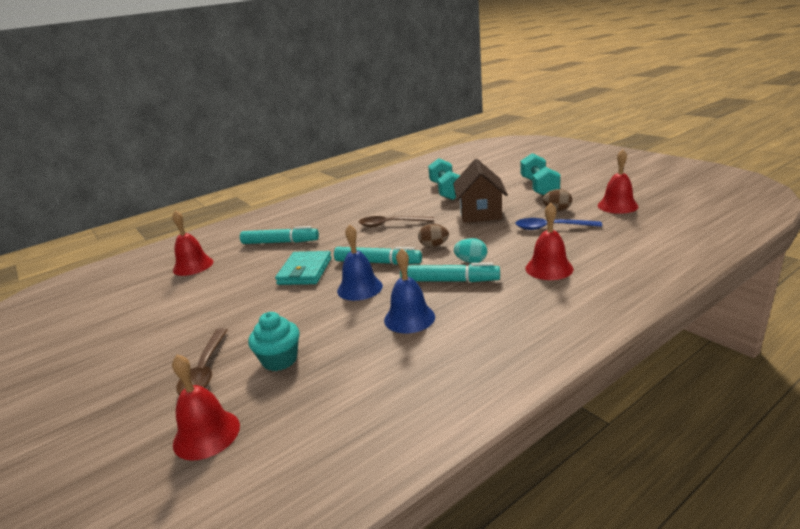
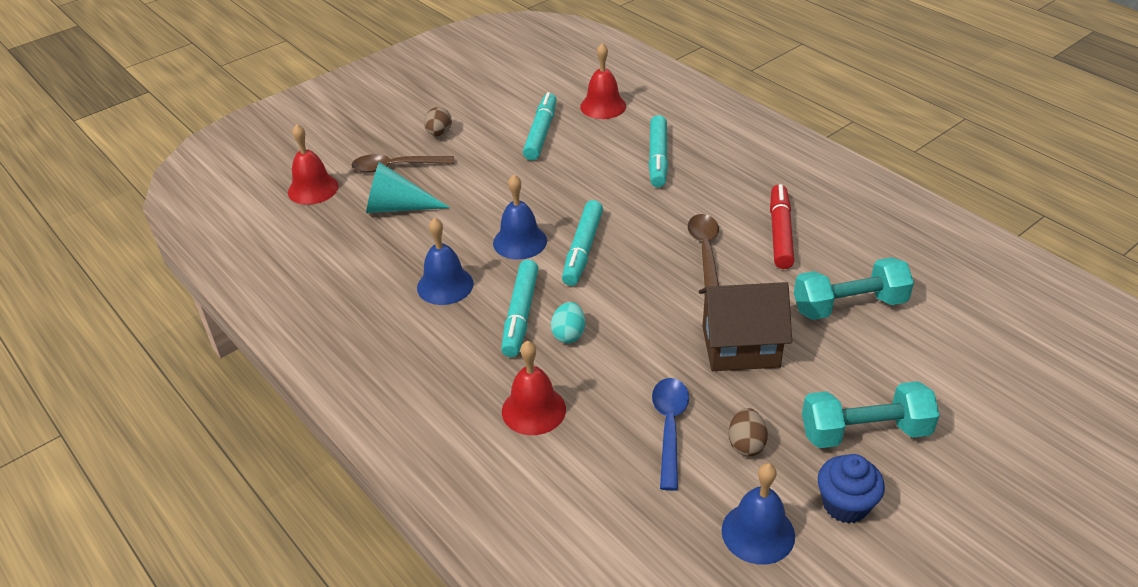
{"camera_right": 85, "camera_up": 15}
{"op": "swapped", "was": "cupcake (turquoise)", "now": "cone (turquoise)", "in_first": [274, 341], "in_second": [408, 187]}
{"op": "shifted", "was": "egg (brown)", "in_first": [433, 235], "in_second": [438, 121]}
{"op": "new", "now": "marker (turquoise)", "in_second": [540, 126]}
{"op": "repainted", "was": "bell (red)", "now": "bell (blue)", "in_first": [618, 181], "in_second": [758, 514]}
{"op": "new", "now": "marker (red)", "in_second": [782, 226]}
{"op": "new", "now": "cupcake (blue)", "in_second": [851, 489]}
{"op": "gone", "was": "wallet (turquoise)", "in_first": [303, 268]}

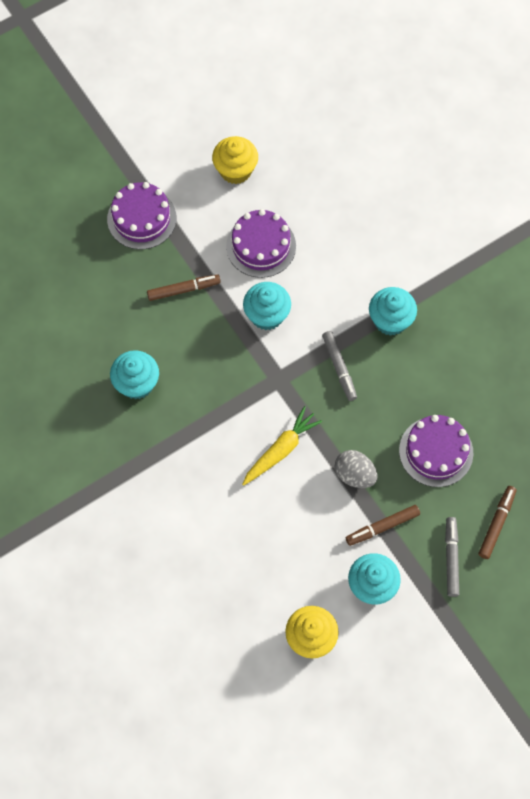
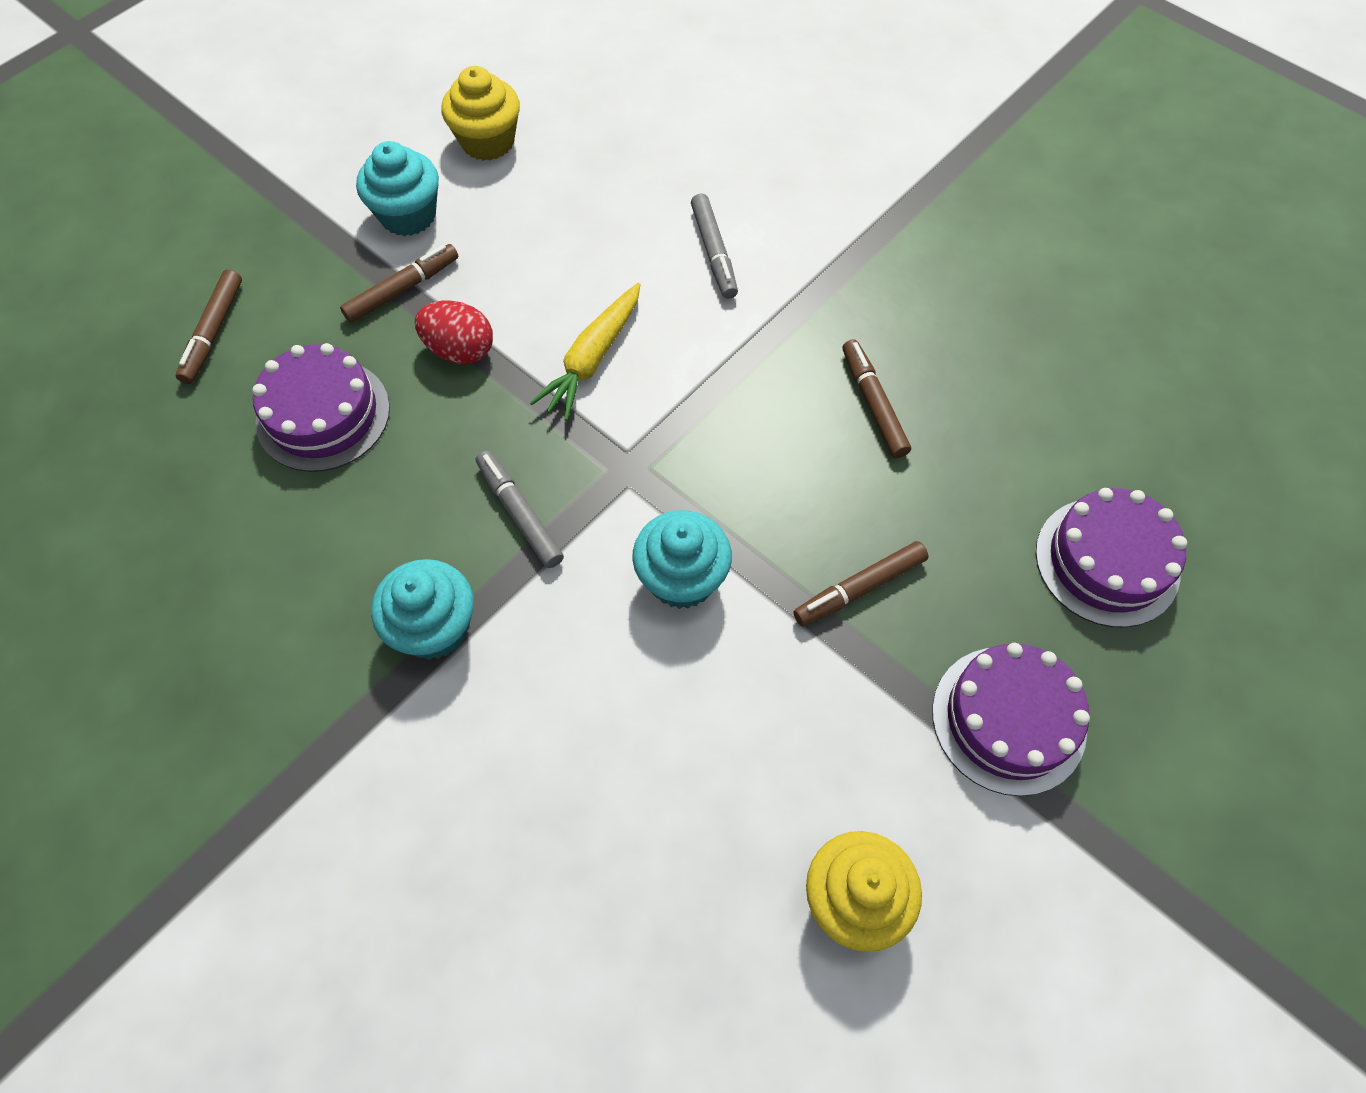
{"camera_right": 165, "camera_up": -5}
{"op": "repainted", "was": "egg (grey)", "now": "egg (red)", "in_first": [355, 469], "in_second": [454, 332]}
{"op": "shifted", "was": "marker (grey)", "in_first": [452, 557], "in_second": [714, 246]}
{"op": "swapped", "was": "cupcake (turquoise)", "now": "marker (brown)", "in_first": [134, 375], "in_second": [877, 398]}
{"op": "shifted", "was": "cake (purple)", "in_first": [261, 243], "in_second": [1111, 558]}

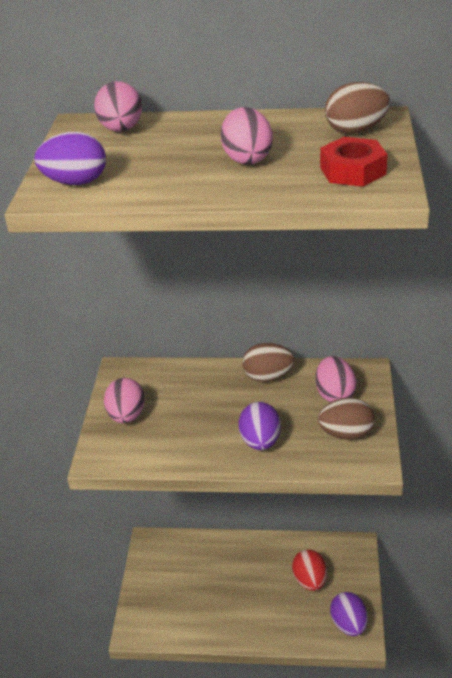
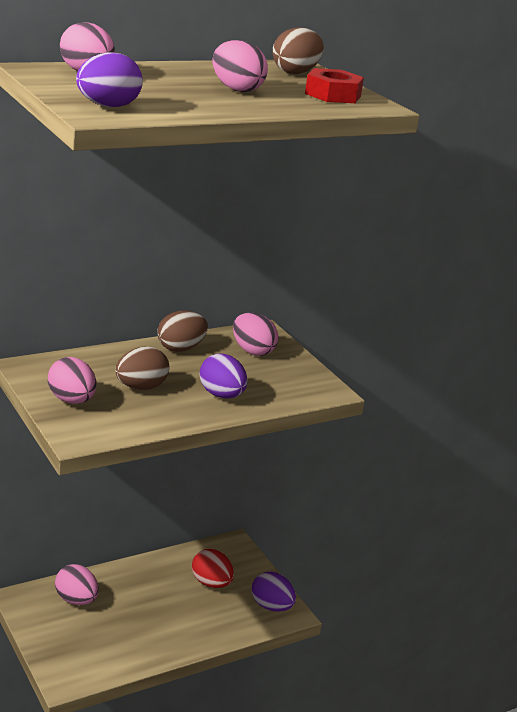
{"camera_right": -40, "camera_up": -10}
{"op": "new", "now": "egg (pink)", "in_second": [77, 584]}
{"op": "shifted", "was": "egg (brown)", "in_first": [346, 419], "in_second": [142, 368]}

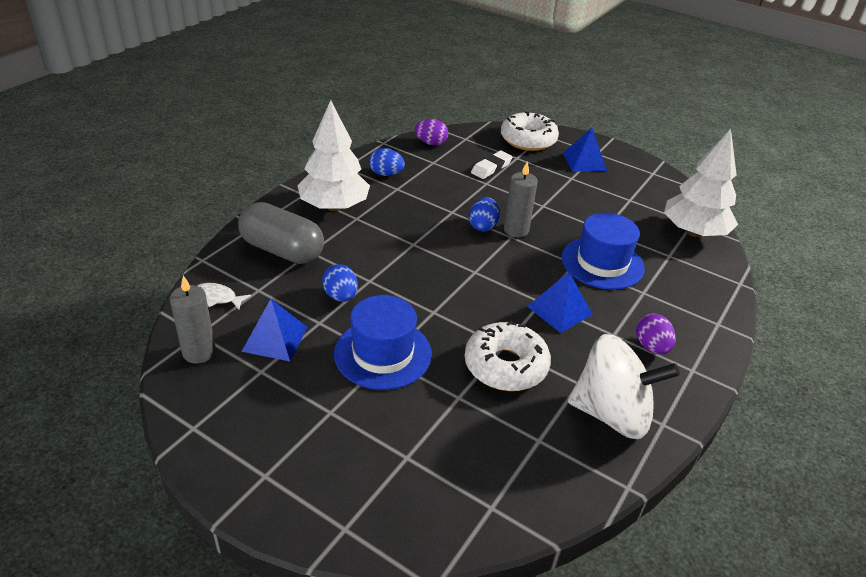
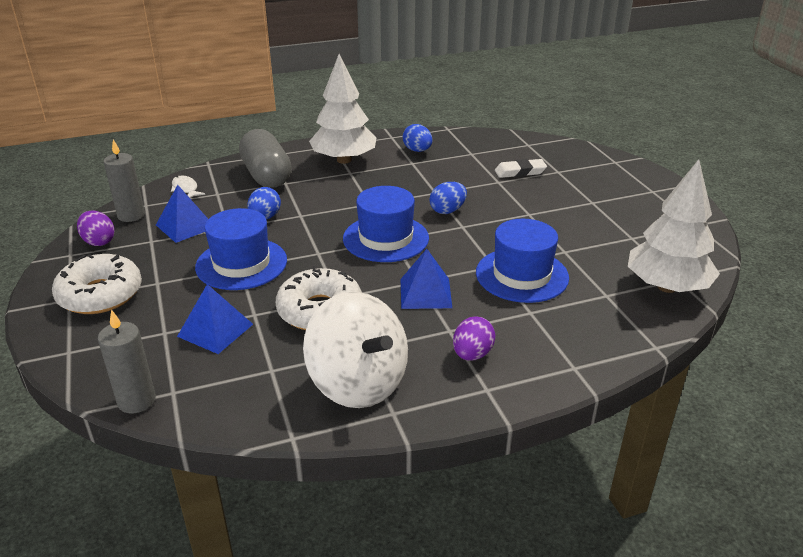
{"camera_right": 40, "camera_up": -5}
{"op": "shifted", "was": "donut (white)", "in_first": [530, 131], "in_second": [97, 284]}
{"op": "shifted", "was": "egg (purple)", "in_first": [431, 132], "in_second": [96, 228]}
{"op": "shifted", "was": "candle (grey)", "in_first": [521, 199], "in_second": [127, 361]}
{"op": "shifted", "was": "pyramid (blue)", "in_first": [585, 150], "in_second": [215, 319]}
{"op": "new", "now": "hat (blue)", "in_second": [386, 224]}

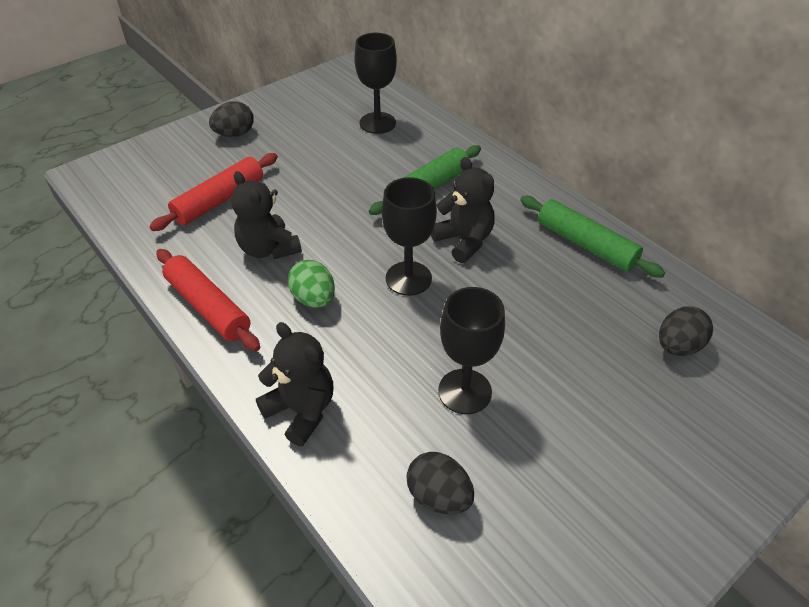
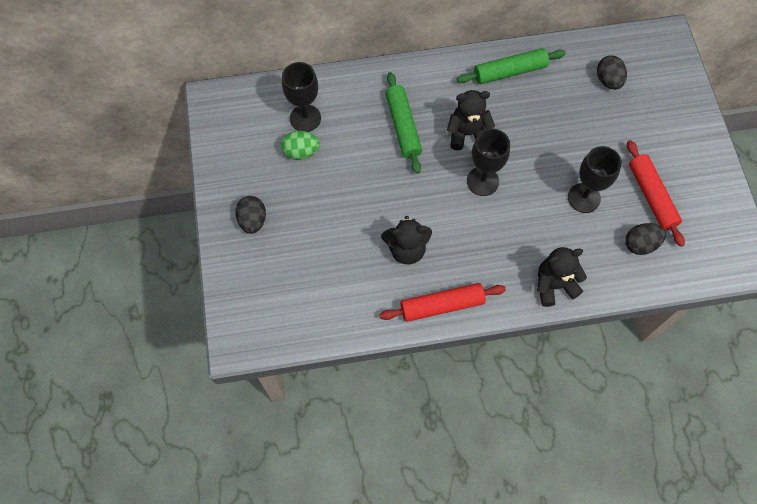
{"camera_right": -60, "camera_up": 20}
{"op": "shifted", "was": "egg (green)", "in_first": [311, 284], "in_second": [300, 145]}
{"op": "shifted", "was": "rolling pin (red)", "in_first": [213, 192], "in_second": [656, 193]}

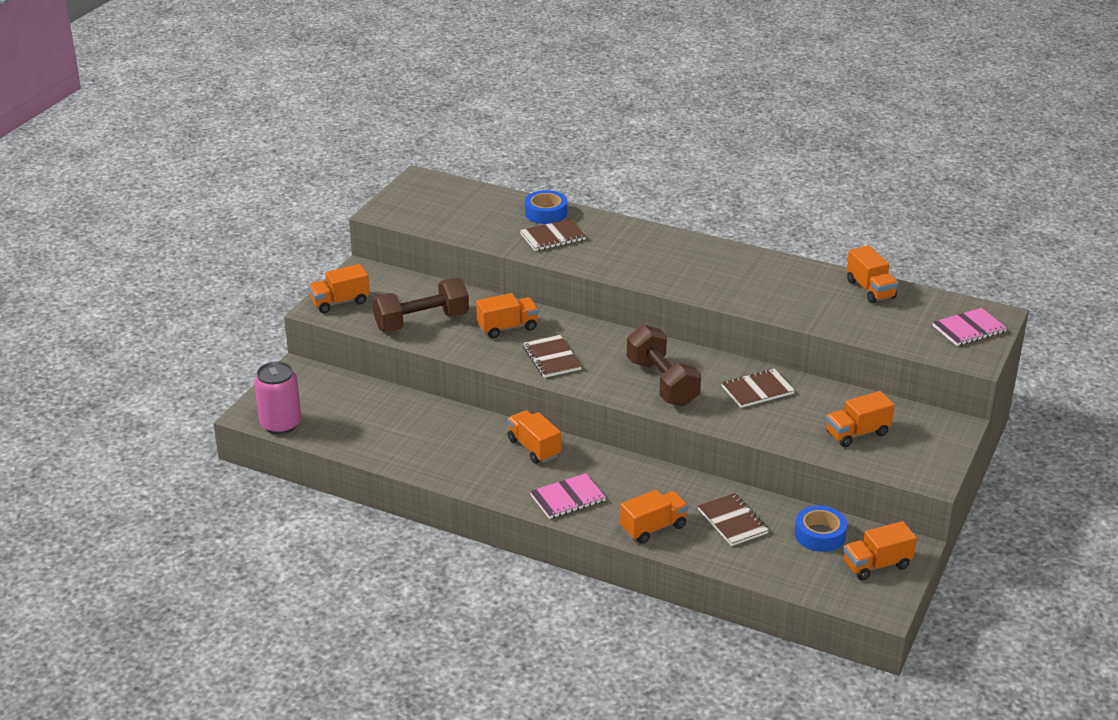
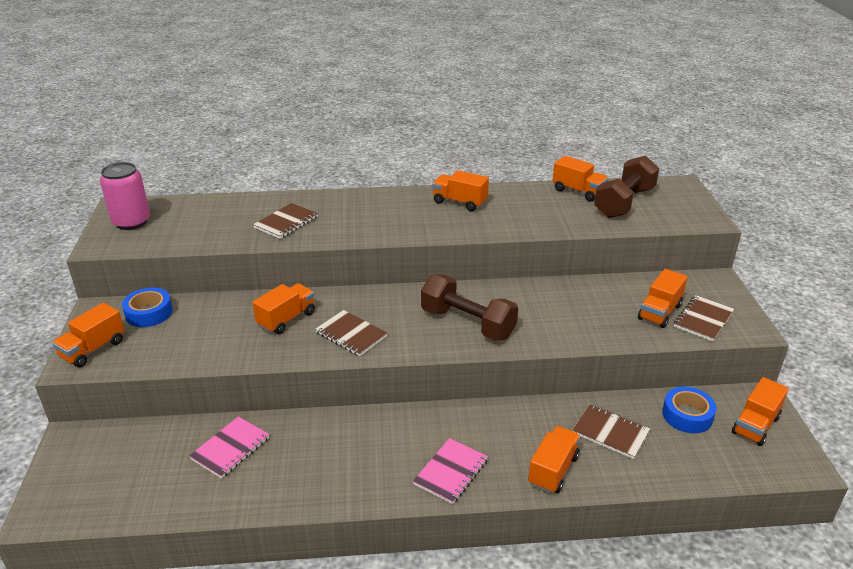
{"camera_right": -30, "camera_up": 0}
{"op": "shifted", "was": "can (pink)", "in_first": [277, 398], "in_second": [125, 196]}
{"op": "shifted", "was": "tape (blue)", "in_first": [546, 207], "in_second": [147, 307]}
{"op": "shifted", "was": "notebook (pink)", "in_first": [969, 327], "in_second": [229, 447]}
{"op": "shifted", "was": "truck (orange)", "in_first": [534, 437], "in_second": [460, 190]}
{"op": "shifted", "was": "dumbbell (brown)", "in_first": [420, 305], "in_second": [626, 186]}
{"op": "shifted", "was": "notebook (brown)", "in_first": [758, 388], "in_second": [704, 318]}

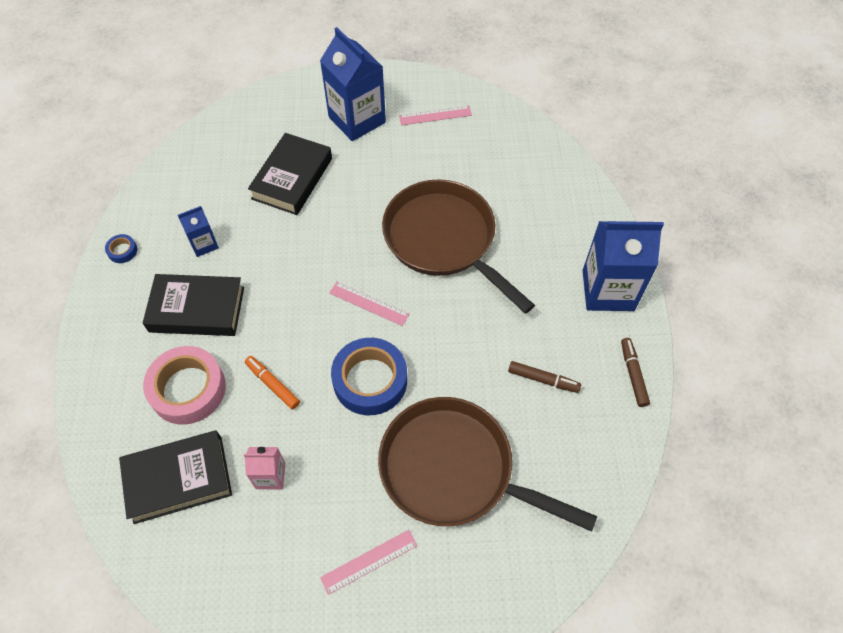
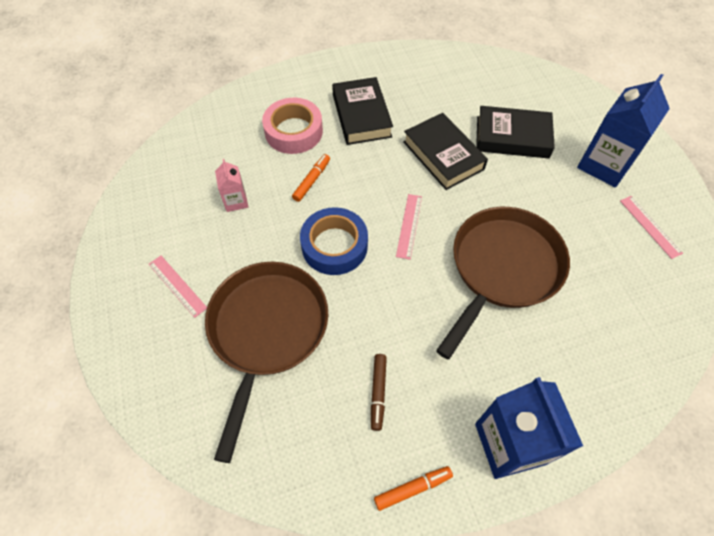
{"camera_right": 75, "camera_up": 0}
{"op": "repainted", "was": "marker (brown)", "now": "marker (orange)", "in_first": [635, 372], "in_second": [413, 488]}
{"op": "shifted", "was": "book (black)", "in_first": [175, 477], "in_second": [445, 151]}
{"op": "gone", "was": "tape (blue)", "in_first": [121, 248]}
{"op": "gone", "was": "carton (blue)", "in_first": [198, 231]}

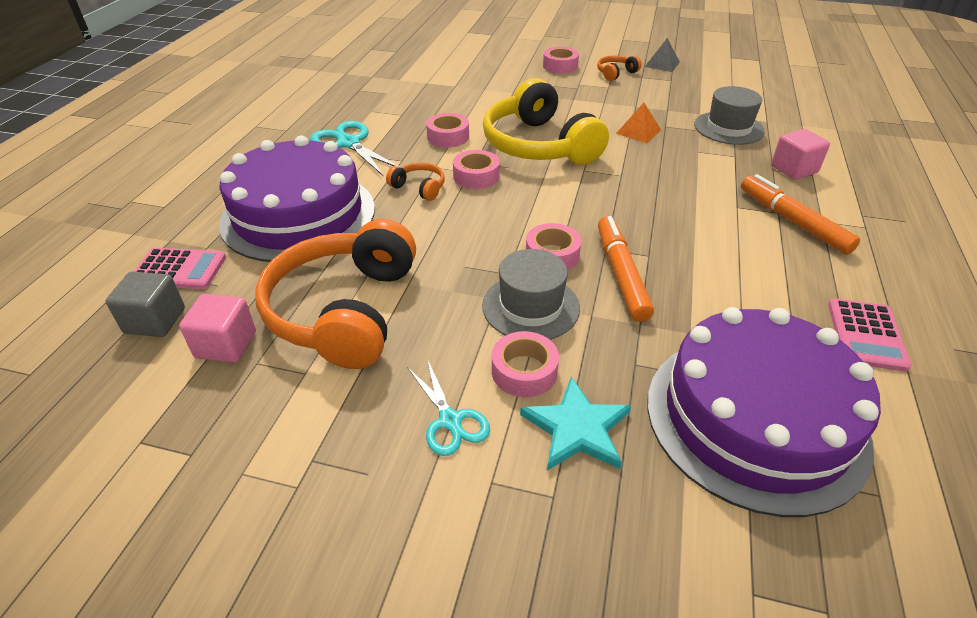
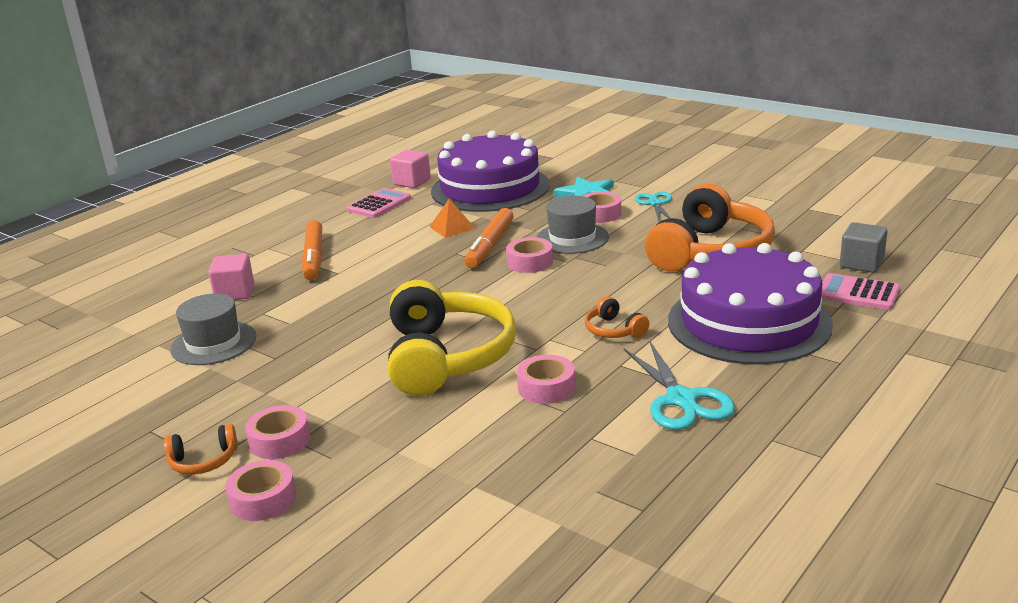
{"camera_right": -155, "camera_up": -15}
{"op": "shifted", "was": "tape (pink)", "in_first": [476, 169], "in_second": [277, 432]}
{"op": "shifted", "was": "cube (pink)", "in_first": [217, 328], "in_second": [410, 169]}
{"op": "shifted", "was": "pyramid (orange)", "in_first": [638, 123], "in_second": [452, 218]}
{"op": "gone", "was": "pyramid (grey)", "in_first": [662, 55]}

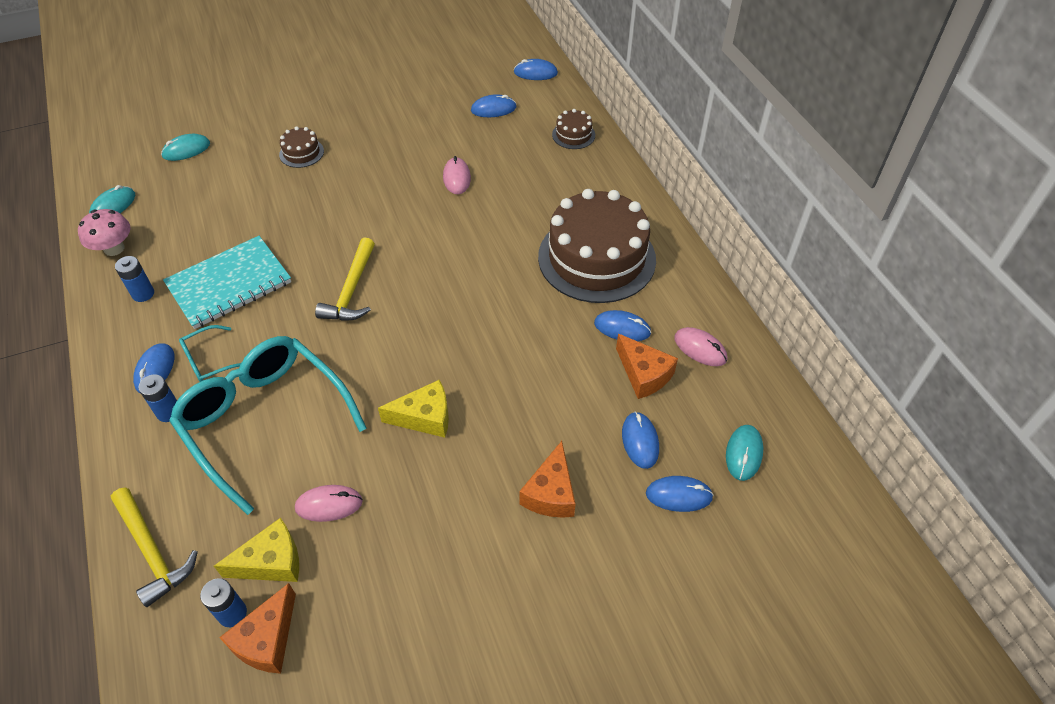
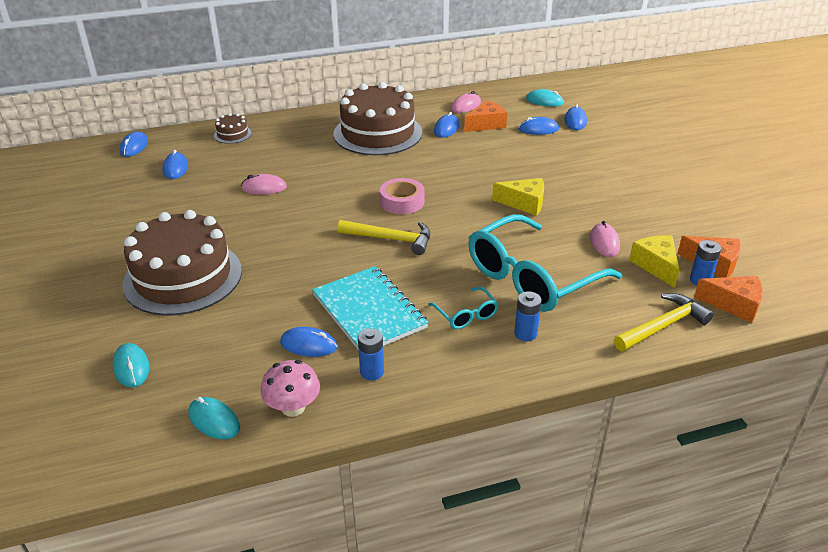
{"camera_right": -85, "camera_up": -15}
{"op": "scaled", "was": "cake (brown)", "in_first": [301, 147], "in_second": [182, 262], "ratio": 2.39}
{"op": "shifted", "was": "mouse (blue)", "in_first": [153, 368], "in_second": [308, 342]}
{"op": "new", "now": "tape (pink)", "in_second": [402, 196]}
{"op": "rotated", "was": "cheese (yellow)", "in_first": [413, 409], "in_second": [518, 197], "clockwise": 105}
{"op": "shifted", "was": "cheese (orange)", "in_first": [547, 479], "in_second": [728, 299]}

